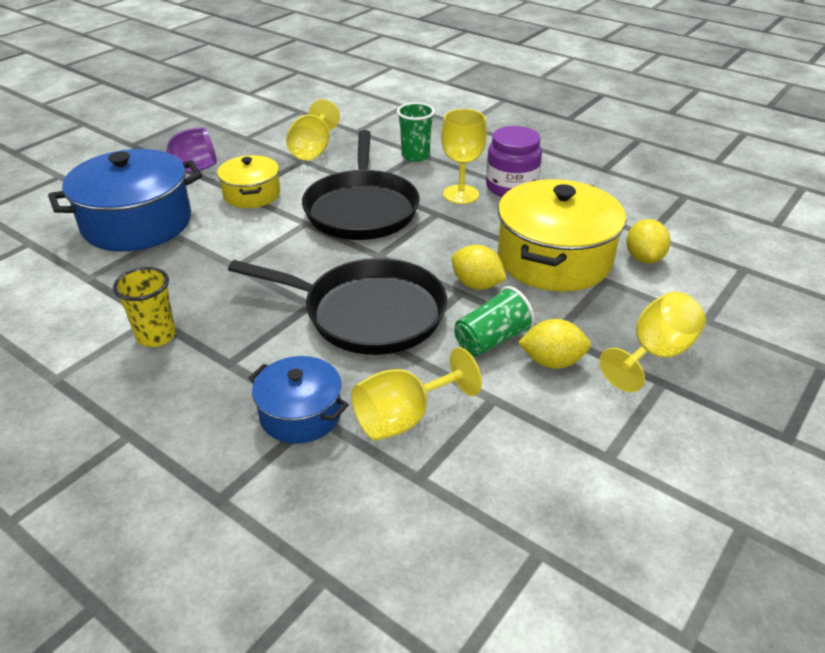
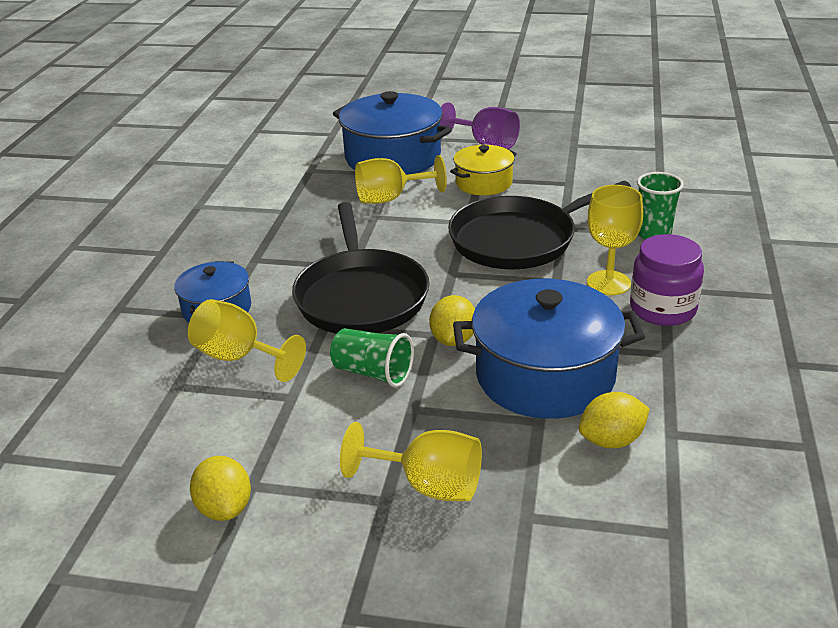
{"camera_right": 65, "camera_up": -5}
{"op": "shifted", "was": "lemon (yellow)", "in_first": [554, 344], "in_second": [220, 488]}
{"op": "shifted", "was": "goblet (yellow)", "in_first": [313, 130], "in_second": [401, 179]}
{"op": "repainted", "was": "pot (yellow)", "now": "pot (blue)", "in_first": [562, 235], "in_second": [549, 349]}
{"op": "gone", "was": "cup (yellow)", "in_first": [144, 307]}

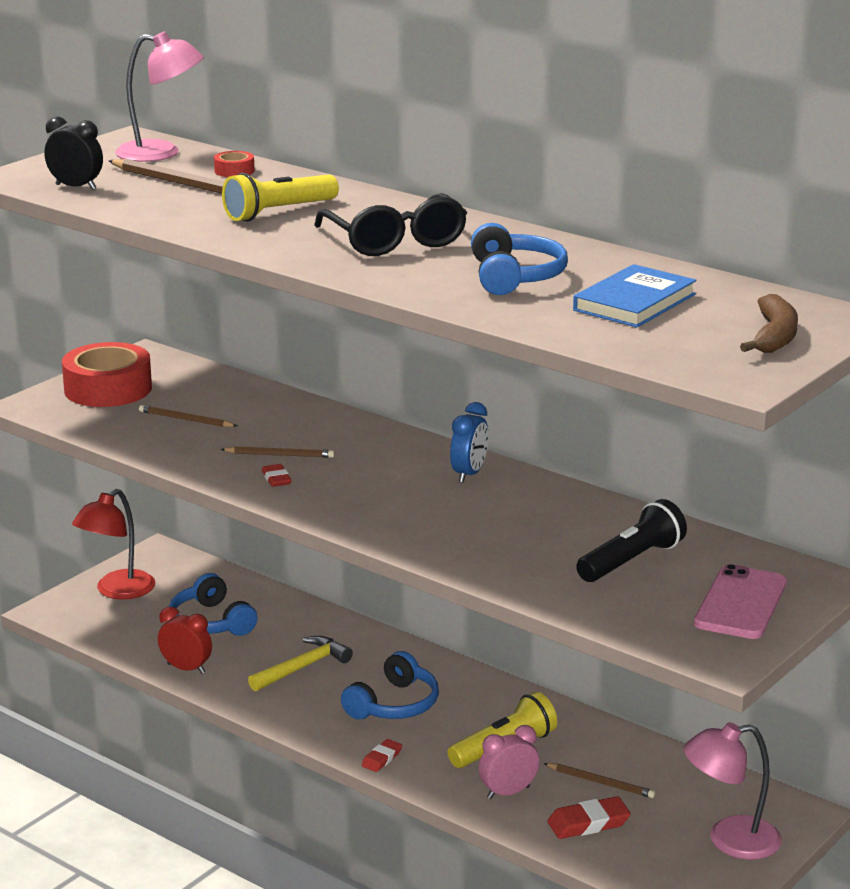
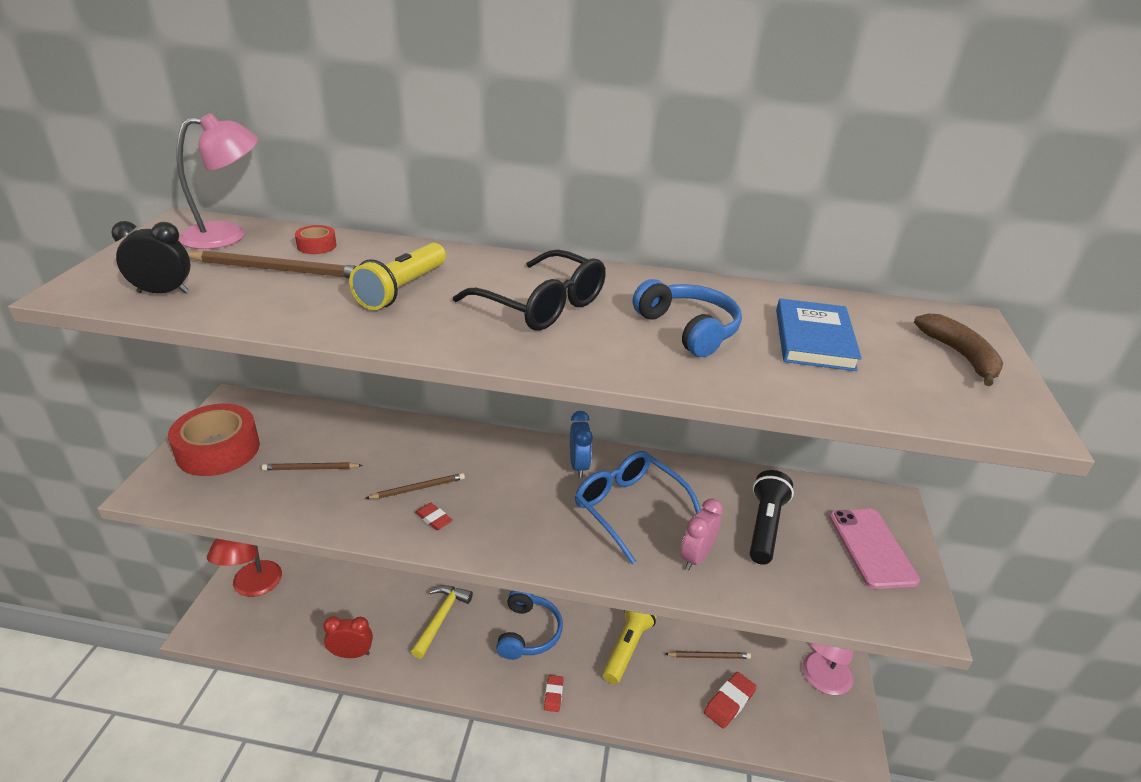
{"camera_right": -30, "camera_up": 10}
{"op": "new", "now": "glasses (blue)", "in_second": [638, 507]}
{"op": "shifted", "was": "clock (pink)", "in_first": [509, 762], "in_second": [701, 534]}
{"op": "gone", "was": "headphones (blue)", "in_first": [213, 604]}

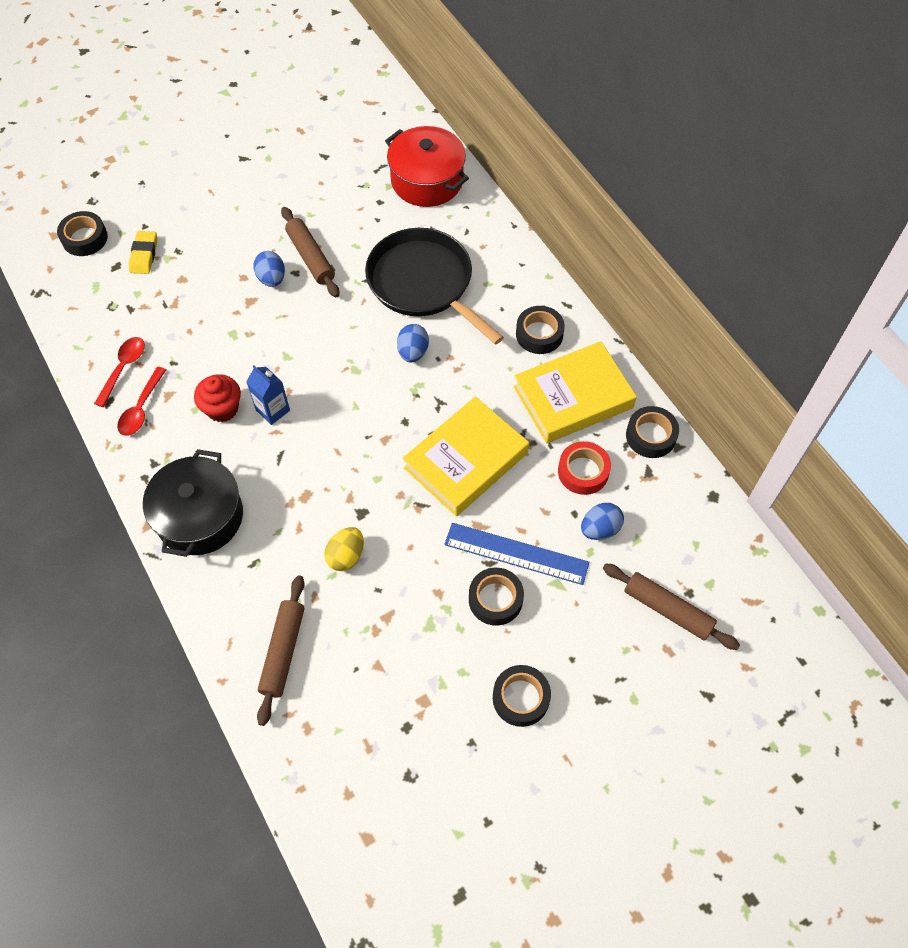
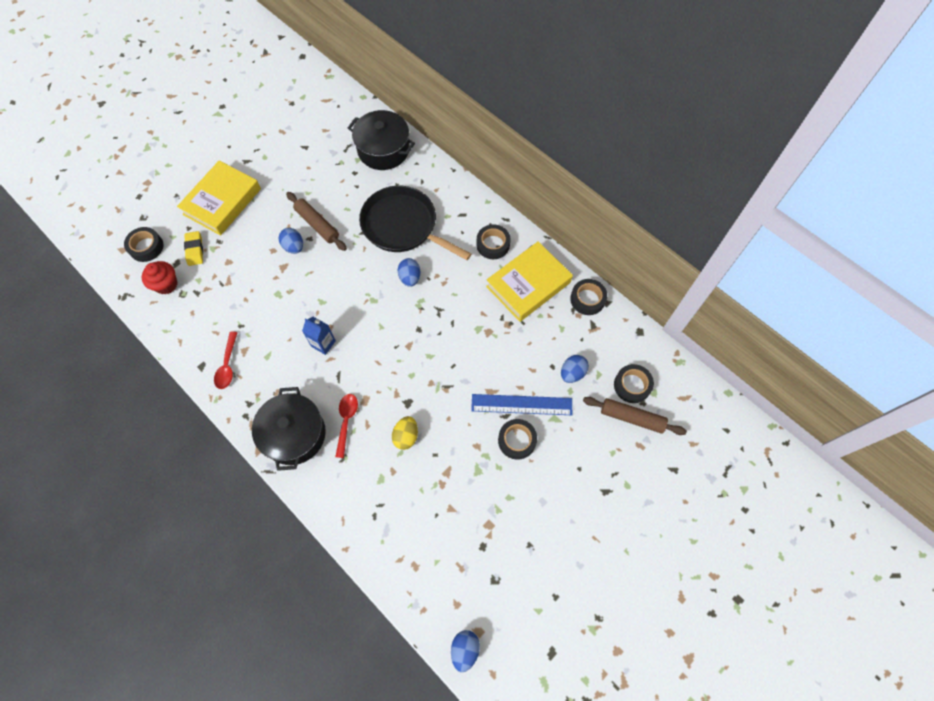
{"camera_right": -15, "camera_up": 5}
{"op": "shifted", "was": "cupcake (red)", "in_first": [217, 398], "in_second": [159, 277]}
{"op": "shifted", "was": "book (yellow)", "in_first": [466, 456], "in_second": [219, 198]}
{"op": "shifted", "was": "spoon (red)", "in_first": [119, 372], "in_second": [346, 426]}
{"op": "repainted", "was": "pot (red)", "now": "pot (black)", "in_first": [427, 166], "in_second": [381, 140]}
{"op": "new", "now": "egg (blue)", "in_second": [465, 651]}
{"op": "shifted", "was": "tape (black)", "in_first": [522, 696], "in_second": [634, 383]}
{"op": "gone", "was": "rolling pin (brown)", "in_first": [281, 650]}
{"op": "gone", "was": "tape (red)", "in_first": [584, 468]}

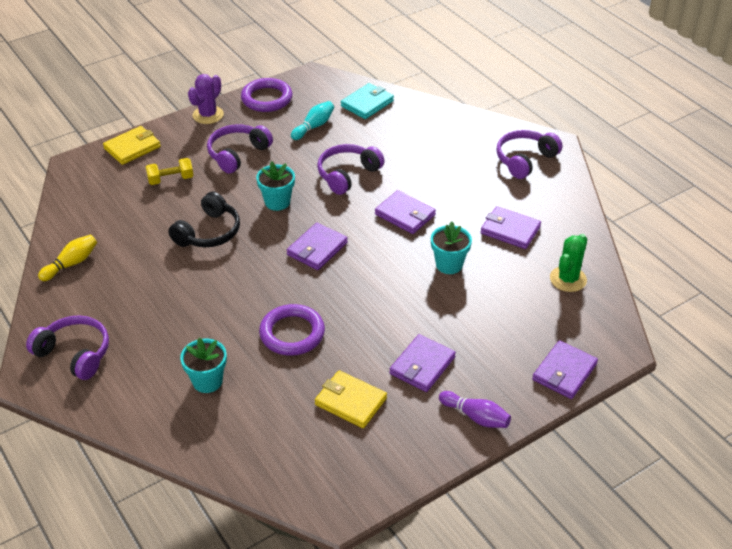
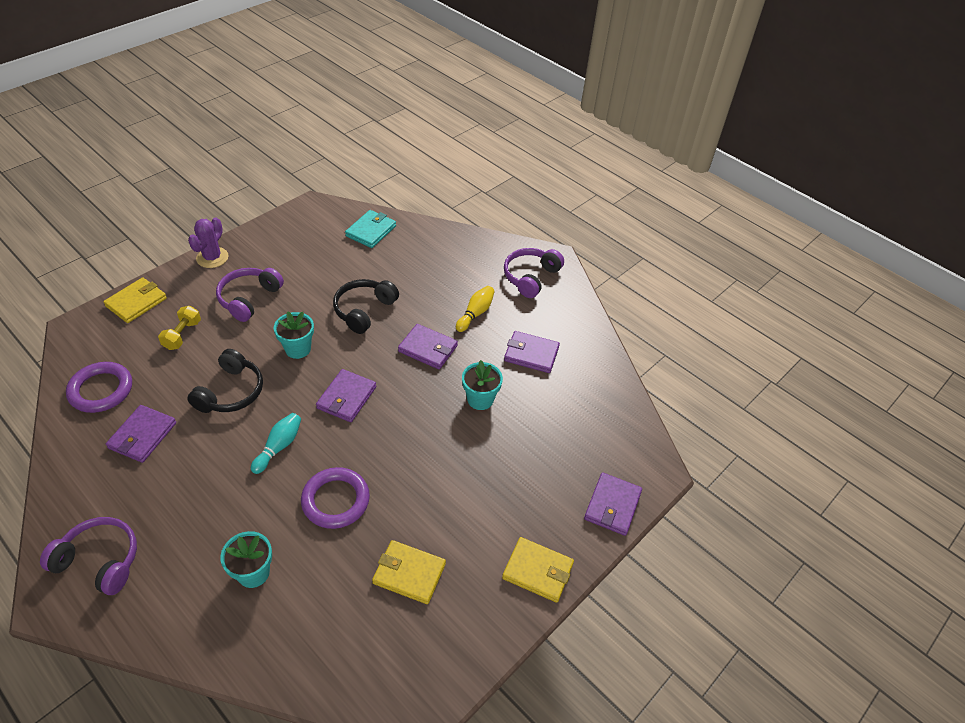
{"camera_right": -15, "camera_up": 5}
{"op": "shifted", "was": "ring (purple)", "in_first": [266, 95], "in_second": [99, 387]}
{"op": "shifted", "was": "wallet (purple)", "in_first": [422, 363], "in_second": [141, 434]}
{"op": "rotated", "was": "dumbbell (yellow)", "in_first": [170, 171], "in_second": [179, 328], "clockwise": -45}
{"op": "shifted", "was": "bowling pin (turquoise)", "in_first": [312, 120], "in_second": [276, 443]}
{"op": "repainted", "was": "headphones (purple)", "now": "headphones (black)", "in_first": [351, 169], "in_second": [366, 306]}
{"op": "shifted", "was": "bowling pin (yellow)", "in_first": [67, 258], "in_second": [475, 309]}
{"op": "swapped", "was": "bowling pin (purple)", "now": "wallet (yellow)", "in_first": [475, 409], "in_second": [538, 570]}
{"op": "gone", "was": "cactus (green)", "in_first": [568, 263]}

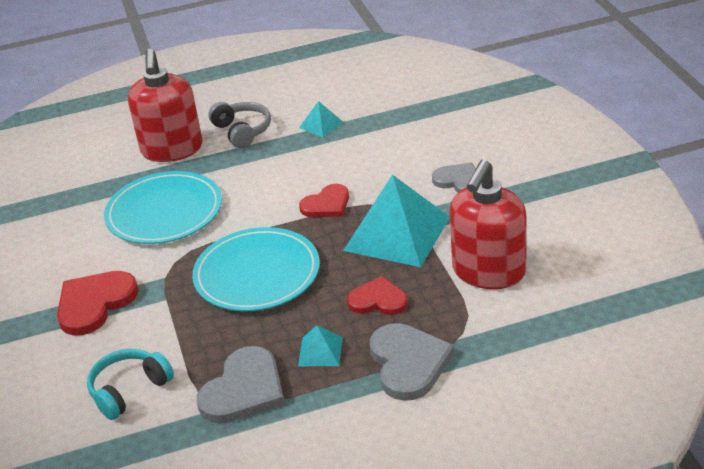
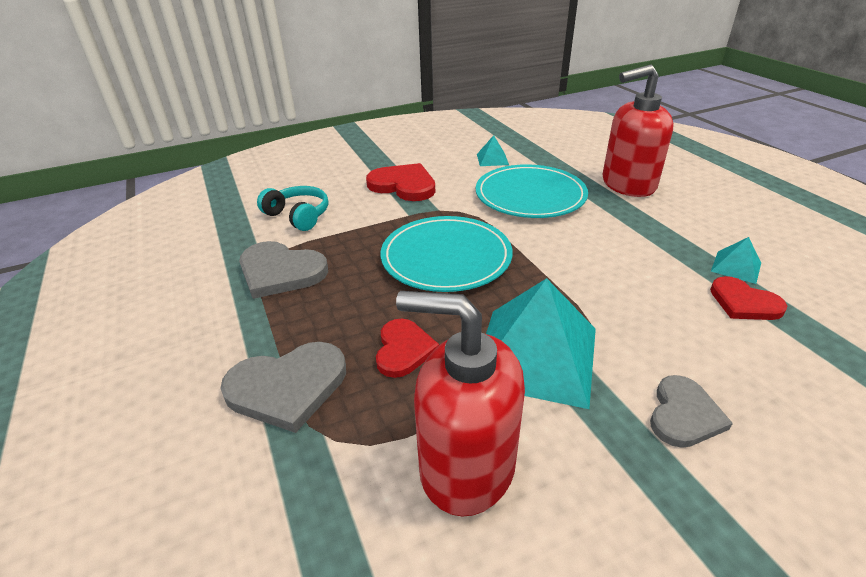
{"camera_right": 80, "camera_up": 0}
{"op": "shifted", "was": "pyramid (turquoise)", "in_first": [320, 345], "in_second": [493, 150]}
{"op": "shifted", "was": "heart (red)", "in_first": [324, 200], "in_second": [748, 298]}
{"op": "gone", "was": "headphones (grey)", "in_first": [239, 125]}

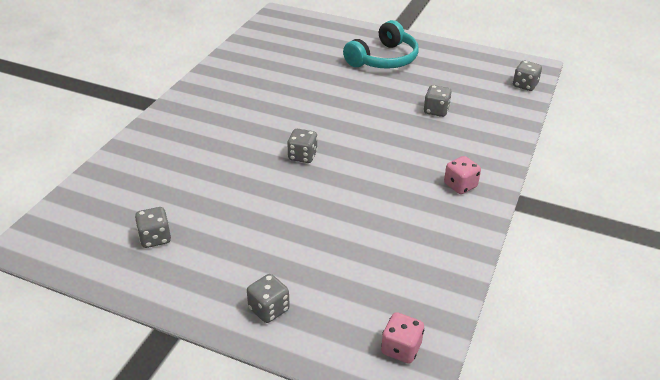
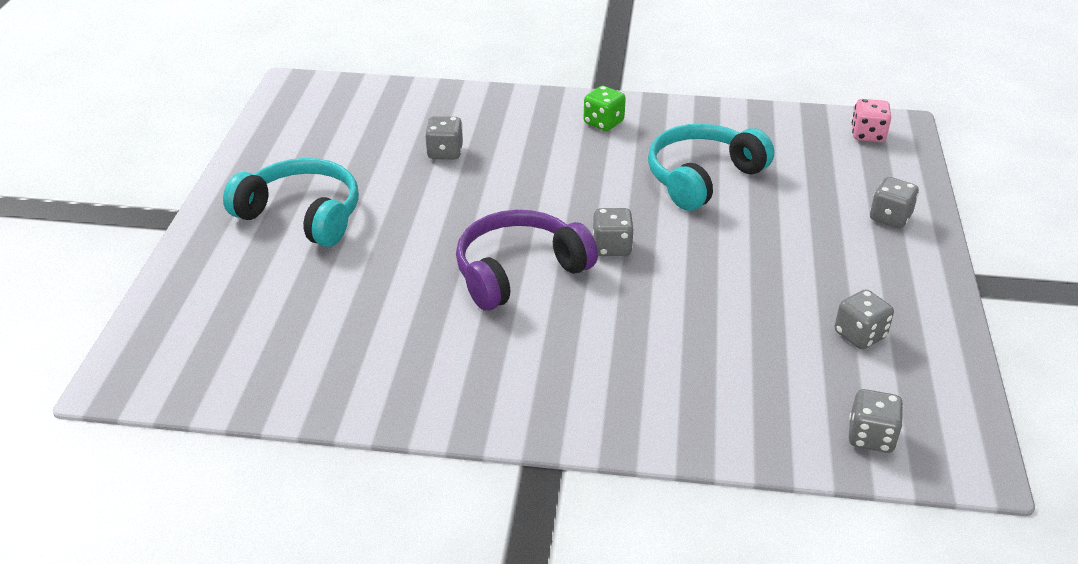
{"camera_right": -105, "camera_up": 0}
{"op": "new", "now": "headphones (purple)", "in_second": [527, 260]}
{"op": "repainted", "was": "dice (pink)", "now": "dice (green)", "in_first": [462, 175], "in_second": [605, 108]}
{"op": "new", "now": "headphones (turquoise)", "in_second": [711, 167]}
{"op": "shifted", "was": "dice (grey)", "in_first": [527, 76], "in_second": [876, 421]}

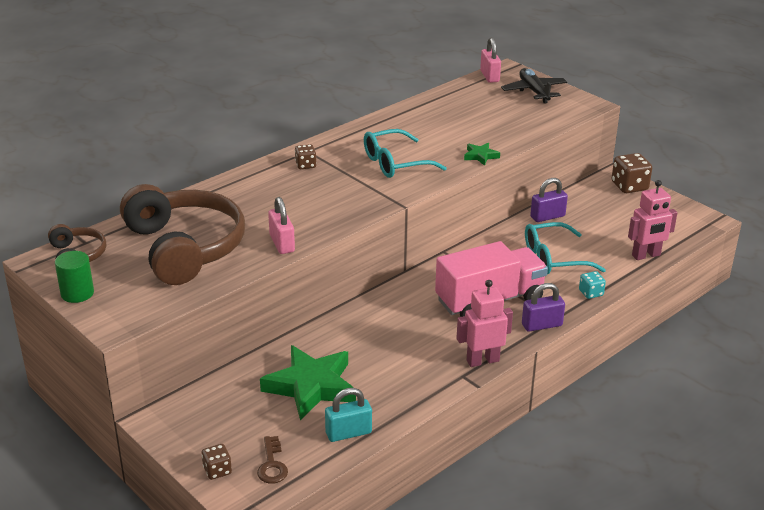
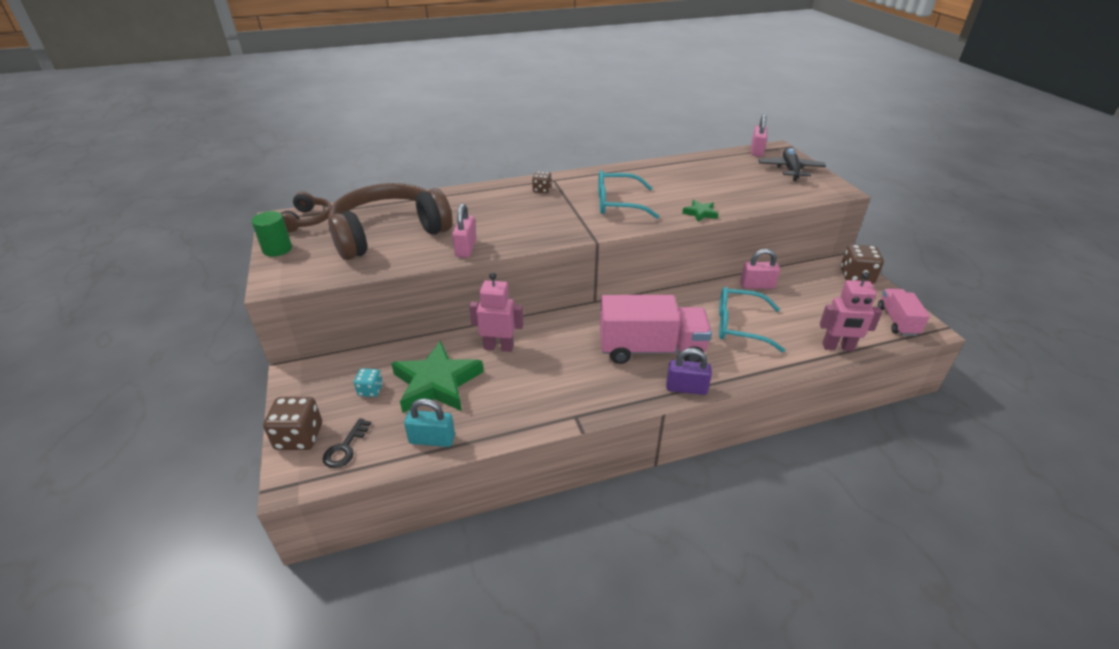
{"camera_right": 25, "camera_up": 5}
{"op": "scaled", "was": "dice (brown)", "in_first": [217, 462], "in_second": [292, 423], "ratio": 1.74}
{"op": "repainted", "was": "key (brown)", "now": "key (black)", "in_first": [272, 460], "in_second": [347, 443]}
{"op": "rotated", "was": "headphones (brown)", "in_first": [182, 234], "in_second": [390, 221], "clockwise": -120}
{"op": "shifted", "was": "dice (turquoise)", "in_first": [592, 285], "in_second": [368, 382]}
{"op": "shifted", "was": "robot (pink)", "in_first": [485, 323], "in_second": [496, 312]}
{"op": "repainted", "was": "padlock (purple)", "now": "padlock (pink)", "in_first": [549, 200], "in_second": [760, 269]}
{"op": "new", "now": "truck (pink)", "in_second": [904, 312]}

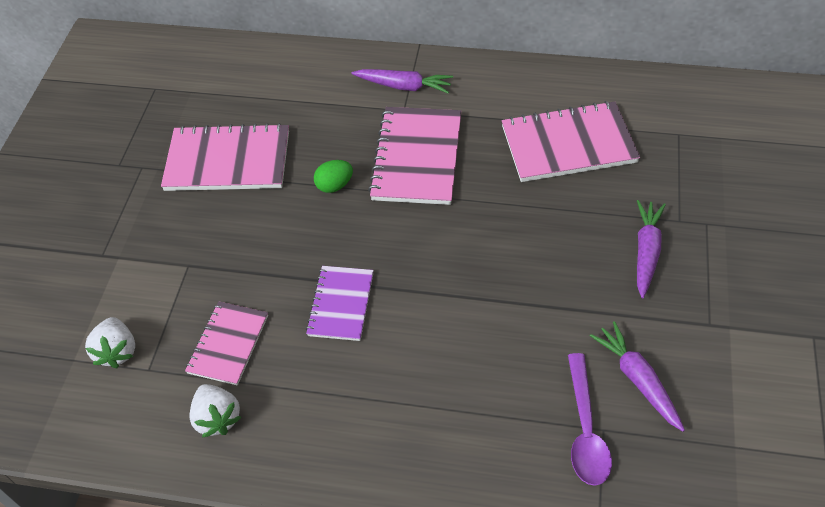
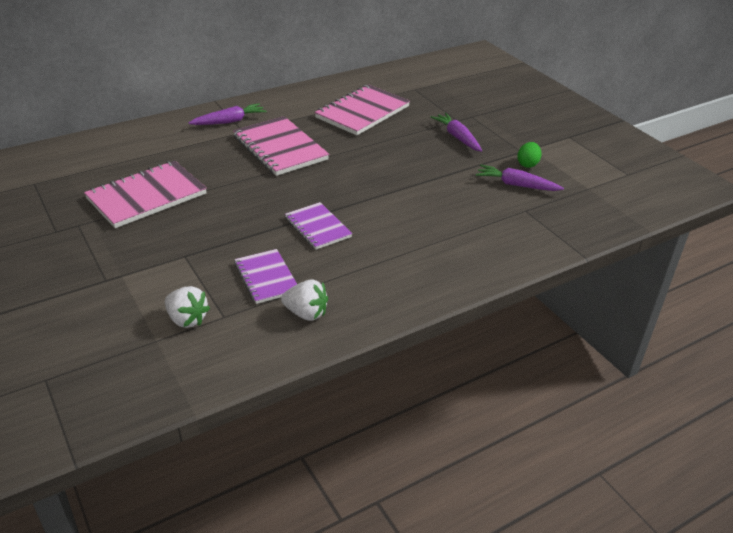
{"camera_right": -45, "camera_up": -15}
{"op": "repainted", "was": "notebook (pink)", "now": "notebook (purple)", "in_first": [226, 343], "in_second": [266, 276]}
{"op": "shifted", "was": "egg (green)", "in_first": [333, 176], "in_second": [529, 155]}
{"op": "gone", "was": "spoon (purple)", "in_first": [590, 419]}

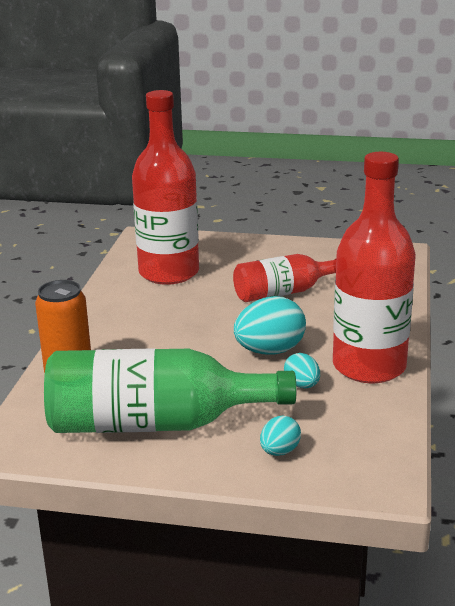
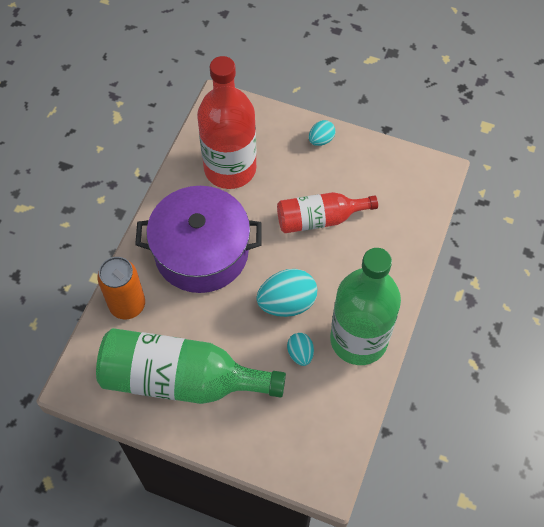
{"camera_right": 10, "camera_up": 35}
{"op": "new", "now": "pot (purple)", "in_second": [198, 239]}
{"op": "shifted", "was": "egg (turquoise)", "in_first": [280, 435], "in_second": [322, 133]}
{"op": "repainted", "was": "bottle (red)", "now": "bottle (green)", "in_first": [374, 267], "in_second": [365, 306]}

